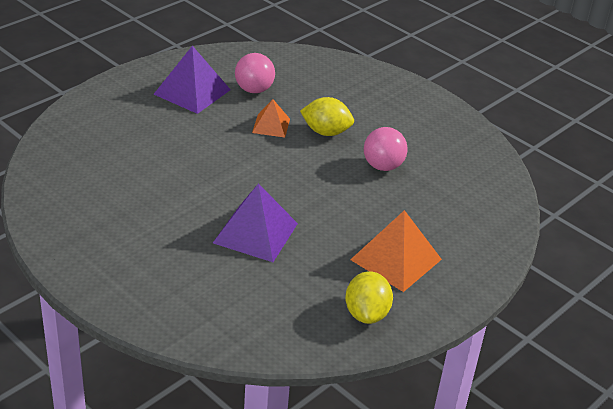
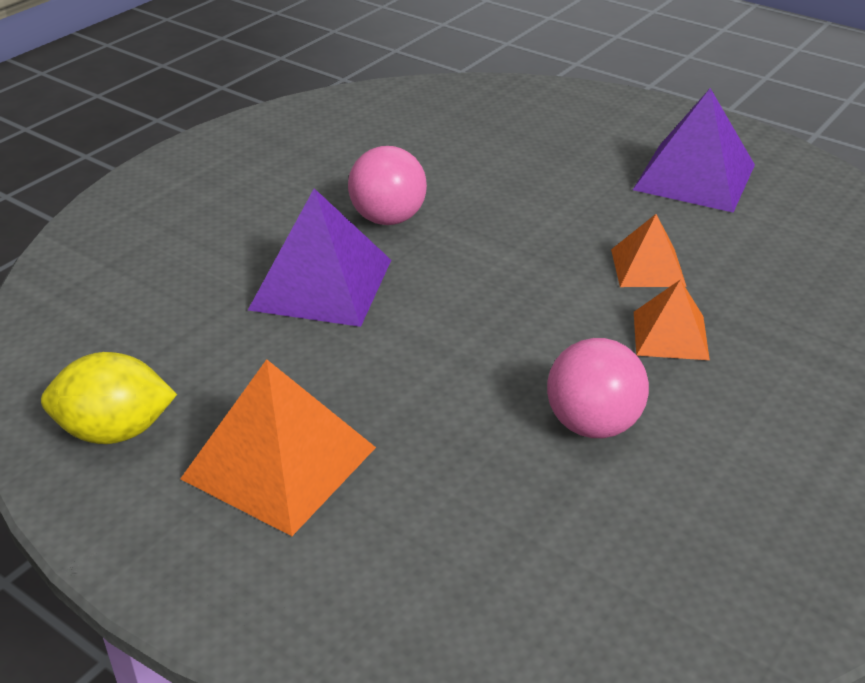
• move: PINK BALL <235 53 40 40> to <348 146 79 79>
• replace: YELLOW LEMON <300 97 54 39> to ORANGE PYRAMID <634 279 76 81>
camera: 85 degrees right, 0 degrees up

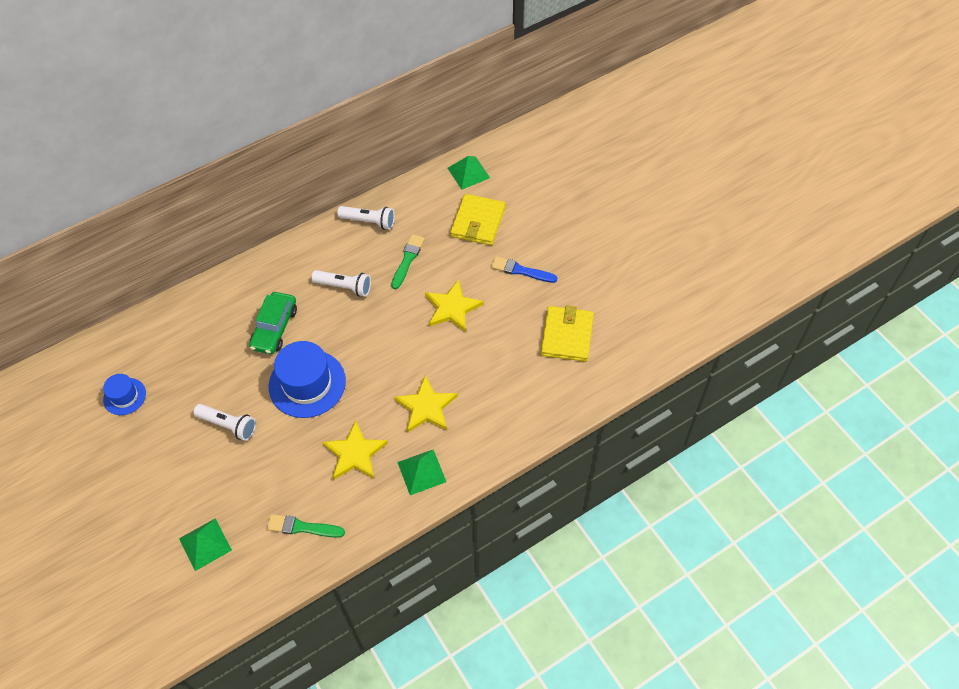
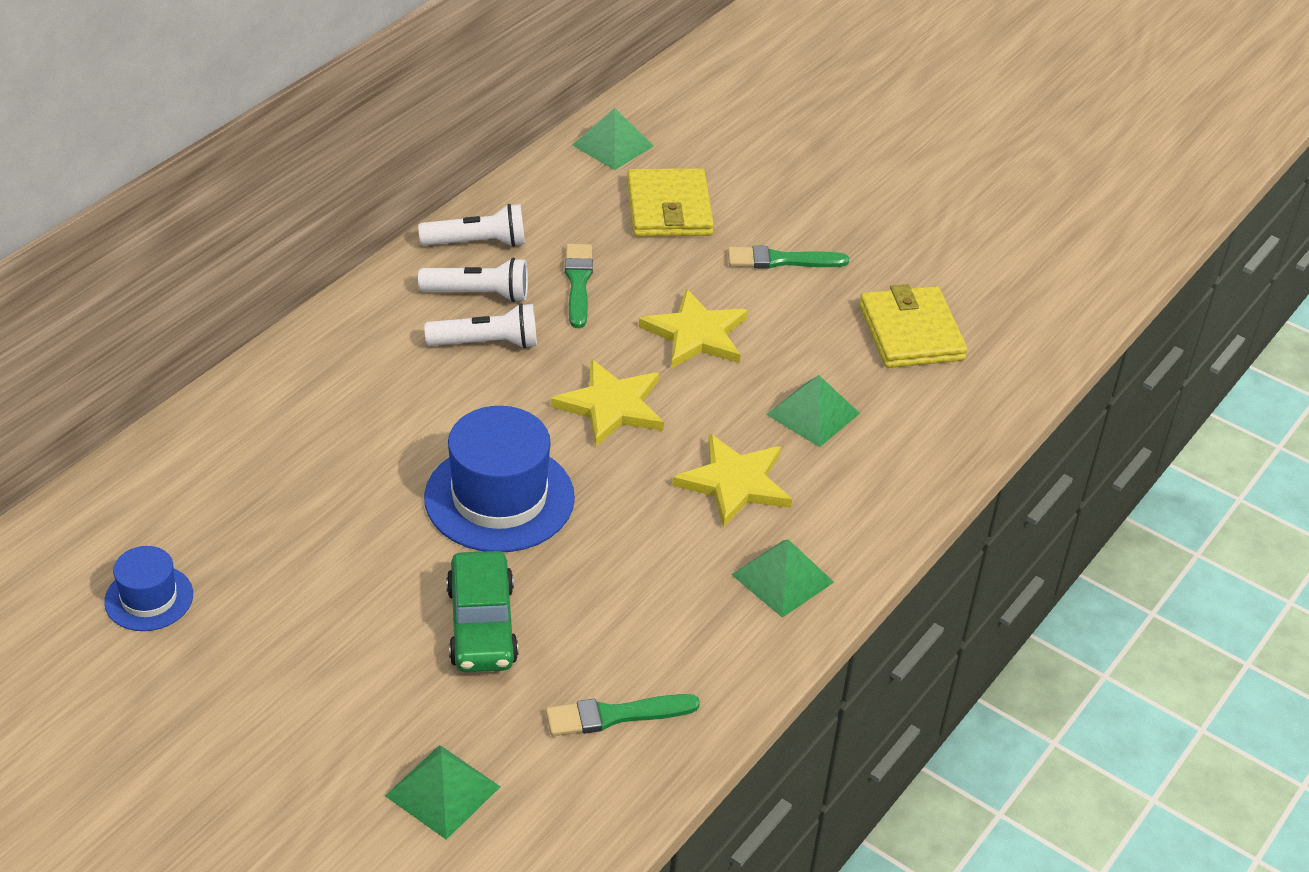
• move: WHITE FLASHLIGHT <193 404 63 37> to <418 258 110 44>
• move: GREEN CAR <249 292 48 62> to <446 551 72 121>
• move: YELLOW STAR <322 421 66 59> to <551 359 113 88>
• recolor: BLUE BRUSH <491 256 66 27> to GREEN BRUSH <728 245 121 24>
• insert: GREEN PYRAMID <766 375 94 72>
camera: 25 degrees left, 15 degrees down

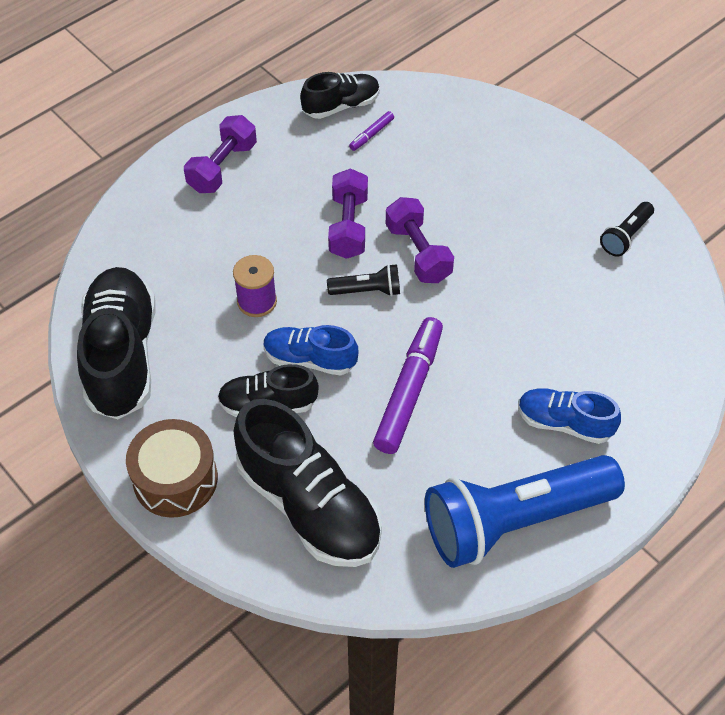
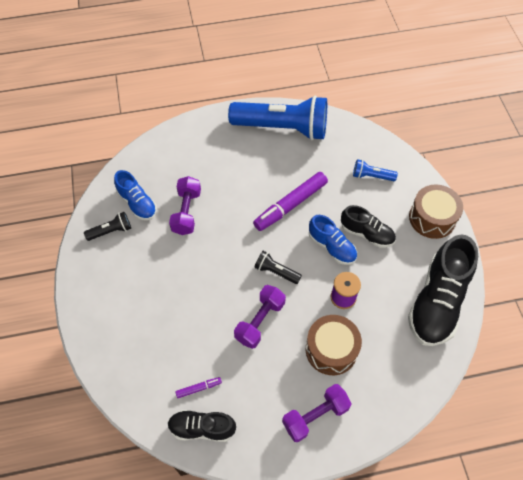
• replace: BLACK SHOE <233 399 149 168> to BLUE FLASHLIGHT <353 159 45 22>
• move: PURPLE DUMBBELL <386 197 68 86> to <169 176 32 59>
• move: BLUE SHOE <518 388 103 56> to <114 170 43 51>
• insert: BROWN DRUM <306 315 56 60>
camera: 150 degrees left, 5 degrees up

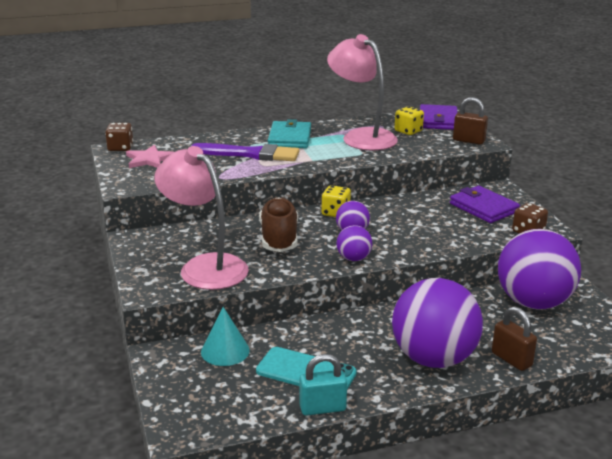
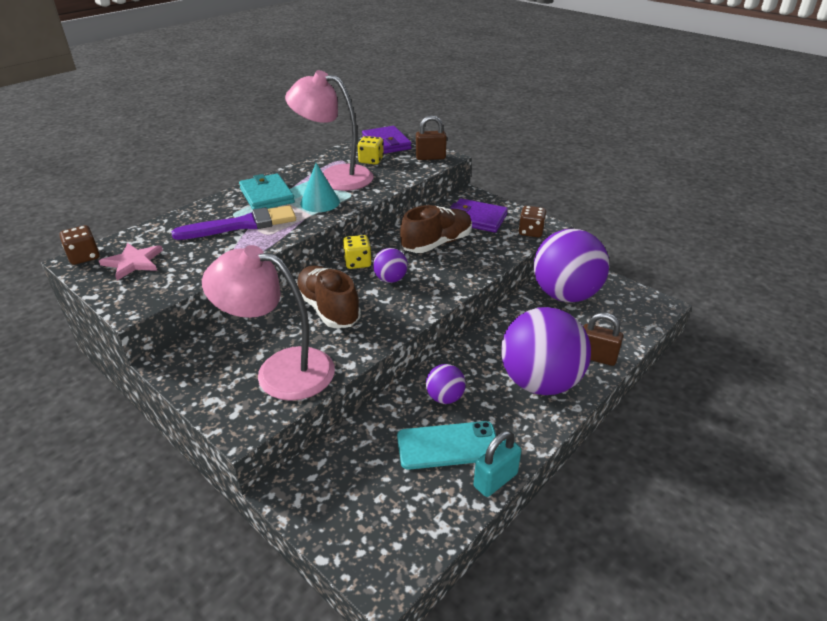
• move: TURQUOISE CONE <201 307 49 59> to <300 163 40 49>
• move: PURPLE BALL <336 225 36 36> to <426 364 40 40>
• insert: BROWN SHOE <400 205 72 48>
camera: 30 degrees left, 10 degrees up

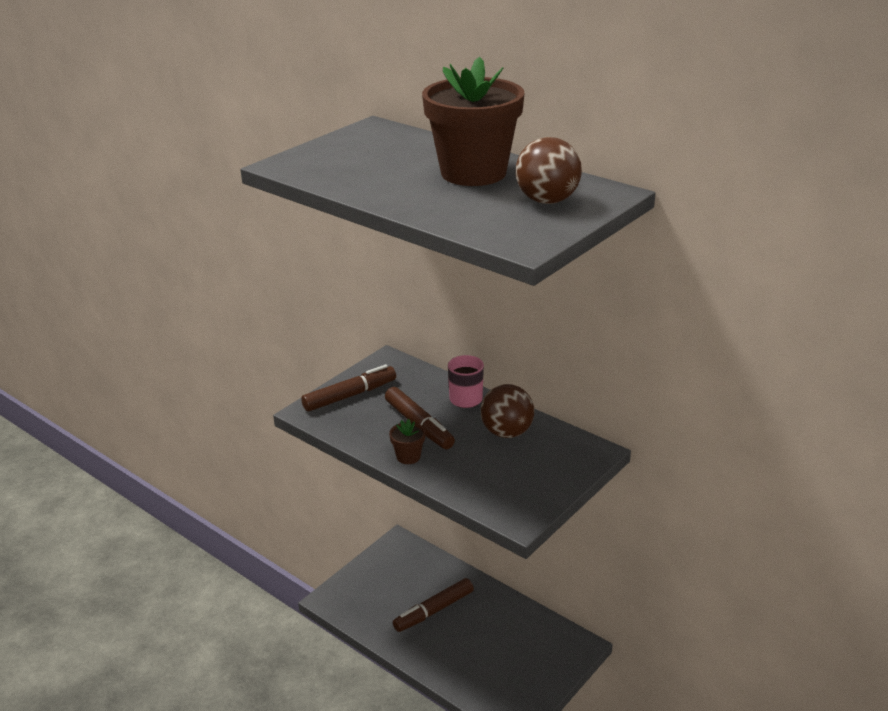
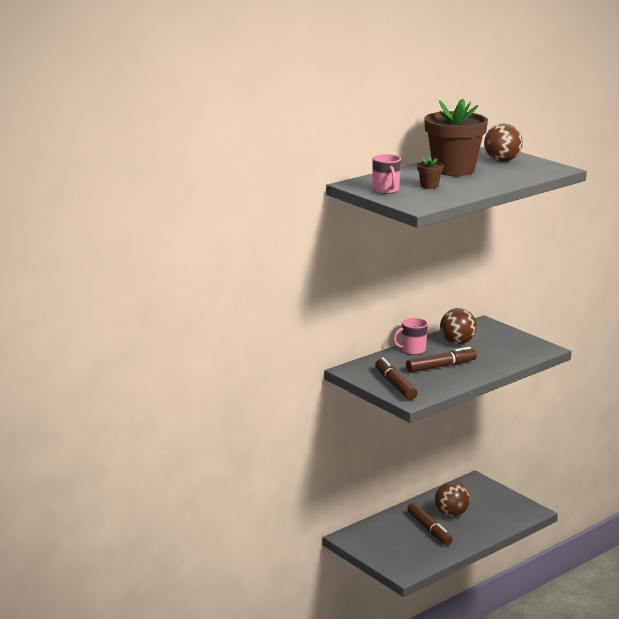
• move: BROWN FLOWER POT <389 419 37 45> to <417 155 27 34>
• insert: PINK MUG <372 154 29 40>
• insert: BROWN BALL <435 482 35 35>
camera: 80 degrees left, 10 degrees down

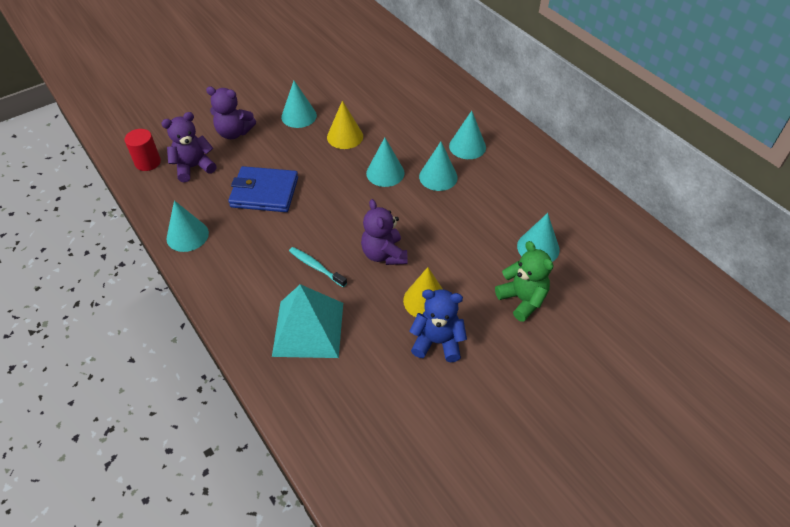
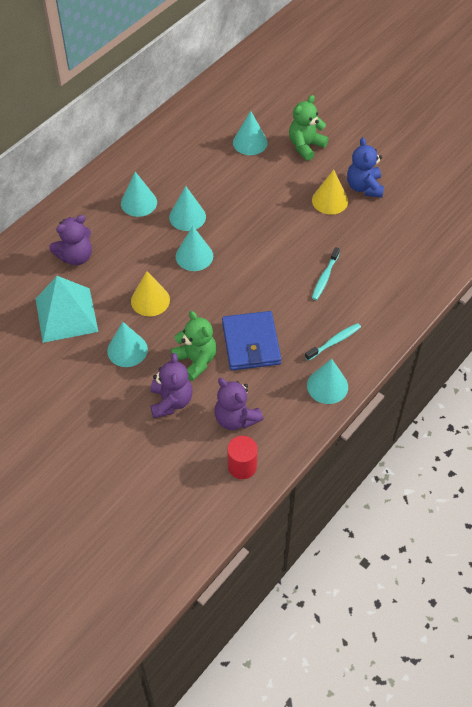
• move: TURQUOISE PYRAMID <272 284 71 74> to <36 276 62 67>
• move: PURPLE TEDDY BEAR <361 199 47 66> to <49 215 43 50>
• insert: GREEN TEDDY BEAR <171 311 46 70>
• insert: TURQUOISE TOOTHBRUSH <305 323 56 38>
camera: 105 degrees left, 5 degrees up

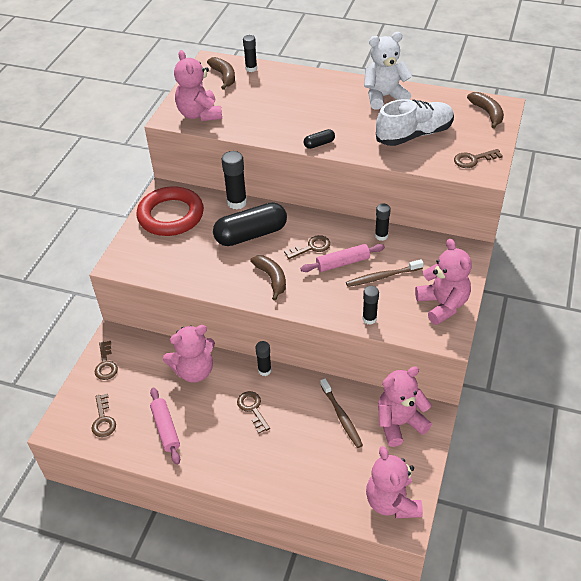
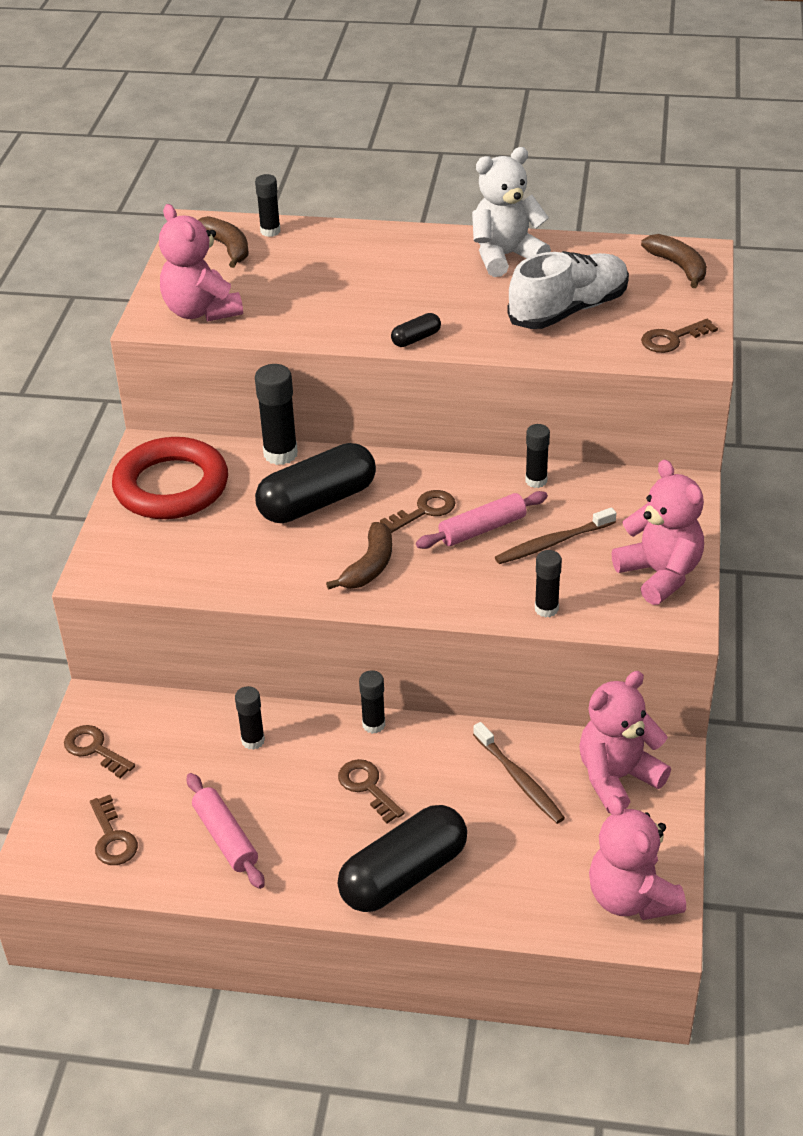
• rotate: BROWN KEY <94 341 24 39> = <64 725 71 53> 150 degrees clockwise
• replace: PINK TEDDY BEAR <163 325 52 57> to BLACK GLUE STICK <235 686 30 64>
• rotate: BROWN BANANA <250 255 36 46> = <326 522 66 68> 60 degrees clockwise
• insert: BLACK CAPSULE <338 805 129 107>
camera: 10 degrees left, 5 degrees down

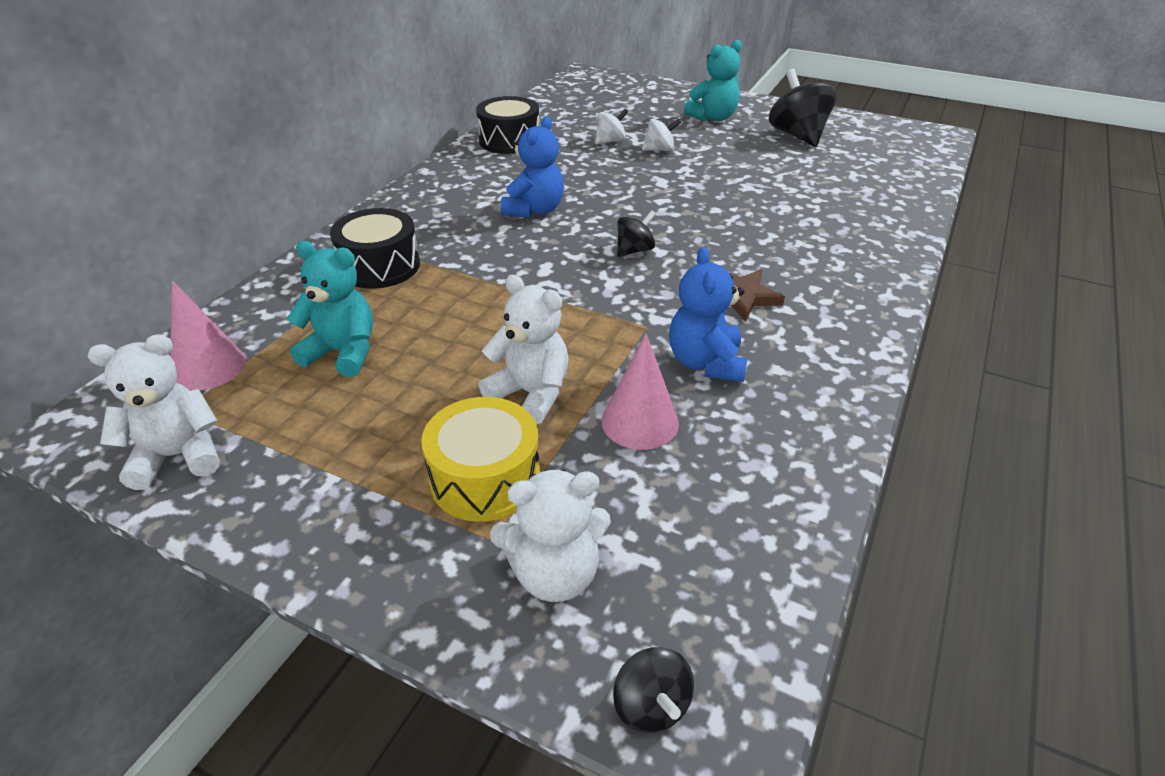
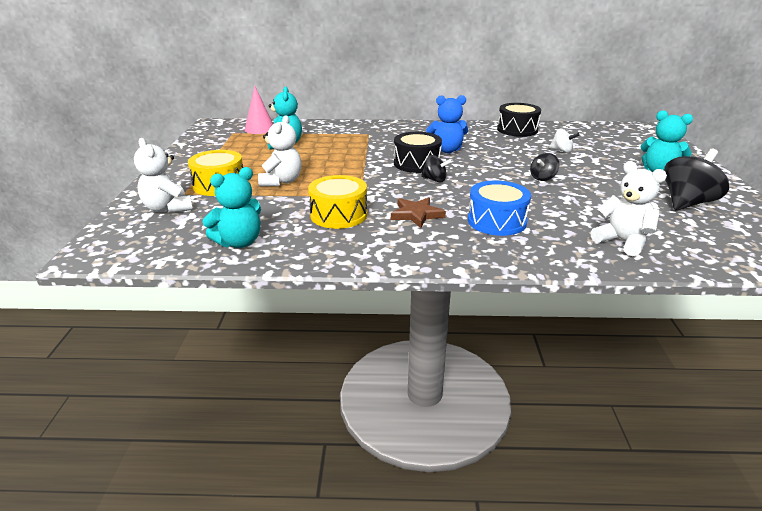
• move: WHITE TEDDY BEAR <88 334 132 156> to <591 161 76 95>
• move: BLACK DRUM <330 208 90 81> to <394 132 48 41>
• delete: PINK CONE <602 333 77 117>
• move: BLACK SPINNING TOP <613 647 81 86> to <530 153 30 28>
• delete: WHITE SPINNING TOP <642 119 39 32>
• replace: BLUE TEDDY BEAR <669 247 79 135> to YELLOW DRUM <308 175 59 54>
• insert: TURQUOISE TEDDY BEAR <202 167 59 81>
• insert: BLUE DRUM <468 181 63 55>
camera: 65 degrees right, 10 degrees down

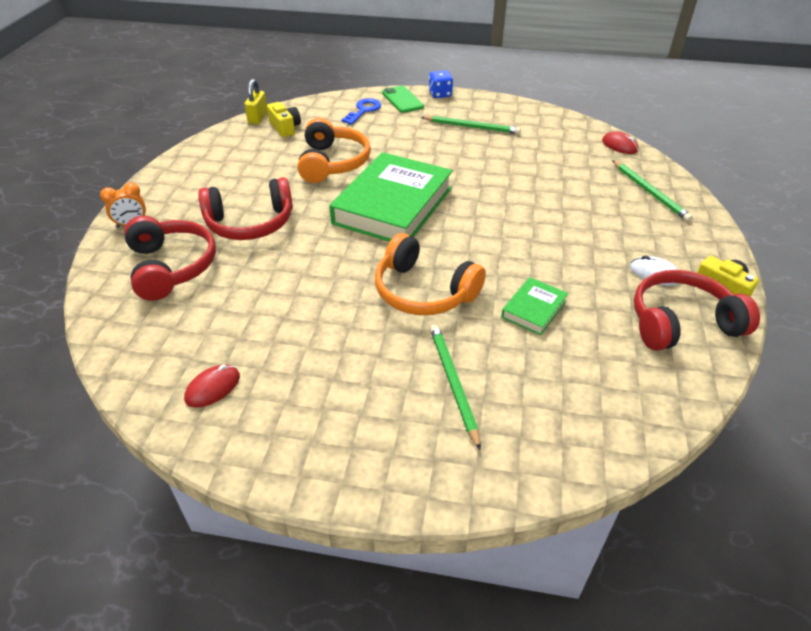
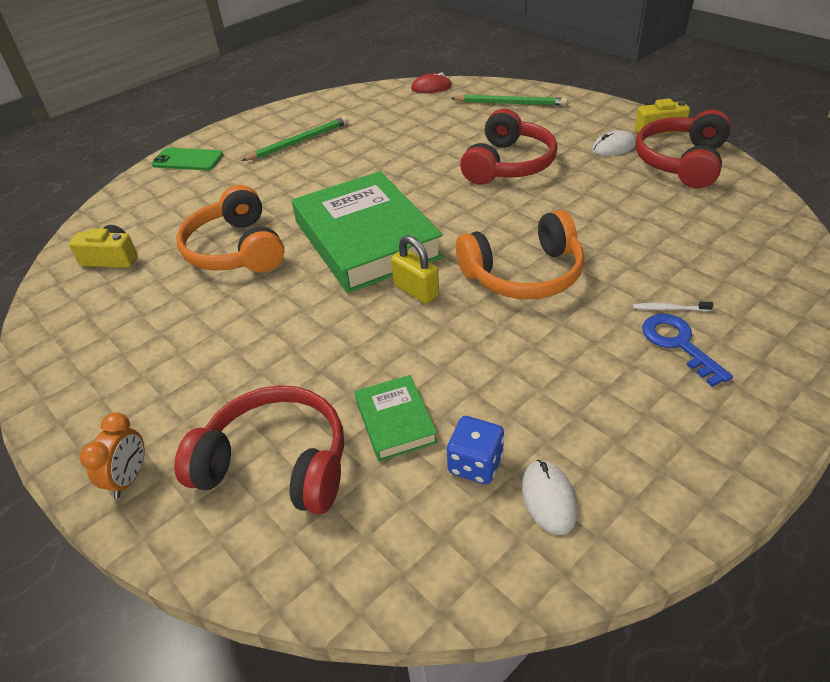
• recolor: RED MOUSE <184 365 56 43> to WHITE MOUSE <522 460 56 75>
• move: RED HEADPHONES <198 177 95 63> to <460 109 97 76>
• move: YELLOW PADLOCK <244 79 24 45> to <391 235 48 69>
• rotate: ORANGE HEADPHONES <297 118 74 65> = <176 185 108 87> 150 degrees counterclockwise
• move: BLUE KEY <341 98 40 27> to <642 314 91 73>
• move: BLUE DICE <429 70 24 28> to <447 416 57 68>
• replace: GREEN PENCIL <430 324 51 127> to WHITE TOOTHBRUSH <633 302 80 9>
• move: GREEN BOOK <501 277 67 58> to <355 375 83 86>
camera: 50 degrees left, 0 degrees up

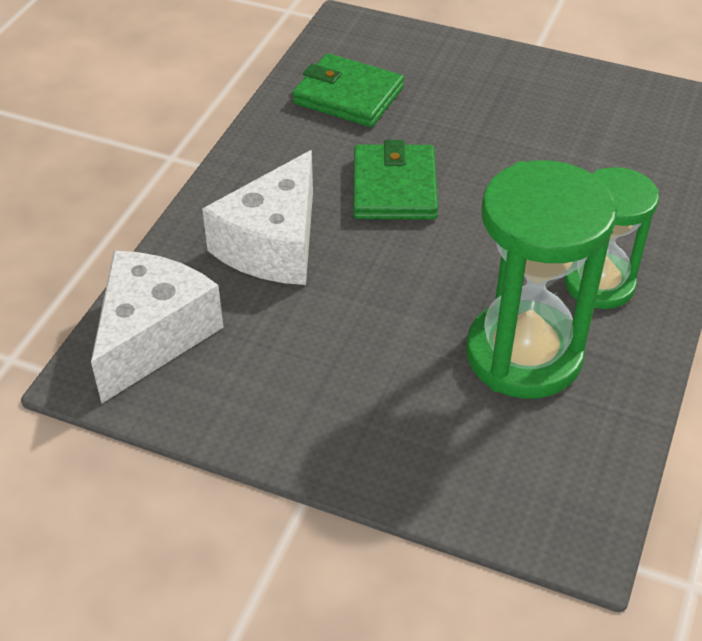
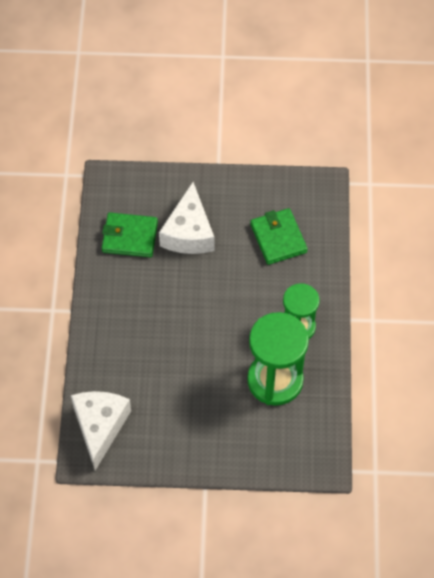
• move: WHITE CHEESE <202 150 111 135> to <159 182 55 72>
• move: GREEN WALLET <353 140 85 80> to <250 208 58 57>
camera: 20 degrees left, 15 degrees up

